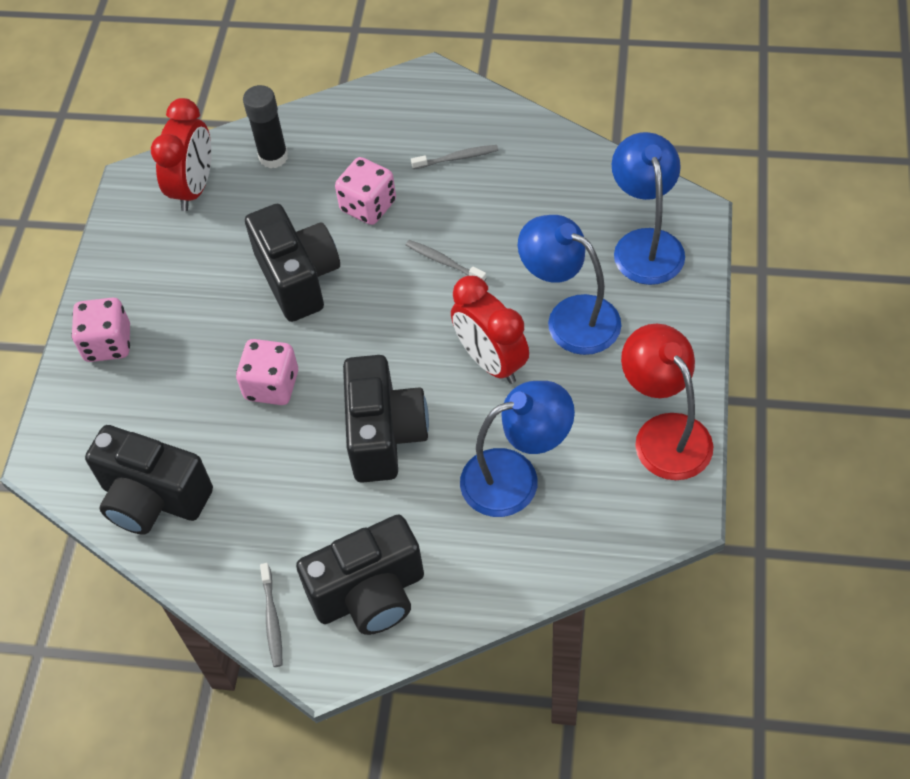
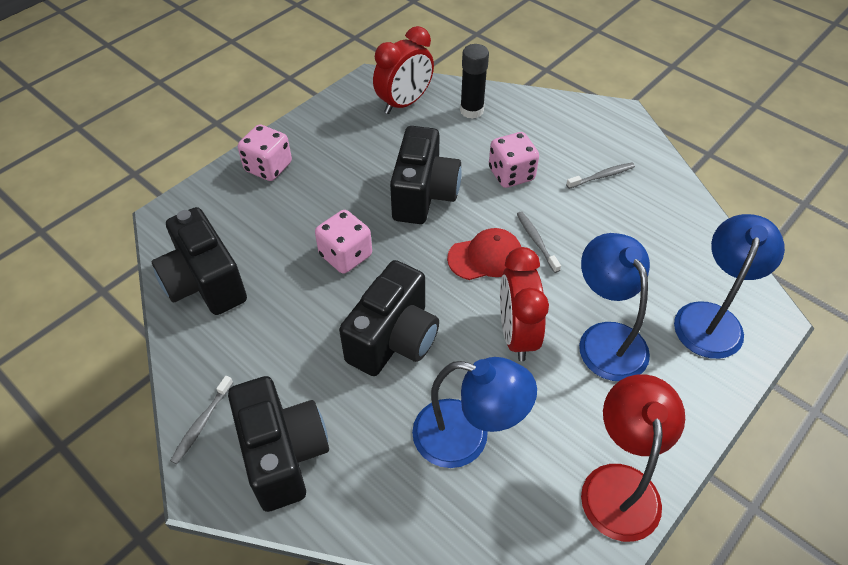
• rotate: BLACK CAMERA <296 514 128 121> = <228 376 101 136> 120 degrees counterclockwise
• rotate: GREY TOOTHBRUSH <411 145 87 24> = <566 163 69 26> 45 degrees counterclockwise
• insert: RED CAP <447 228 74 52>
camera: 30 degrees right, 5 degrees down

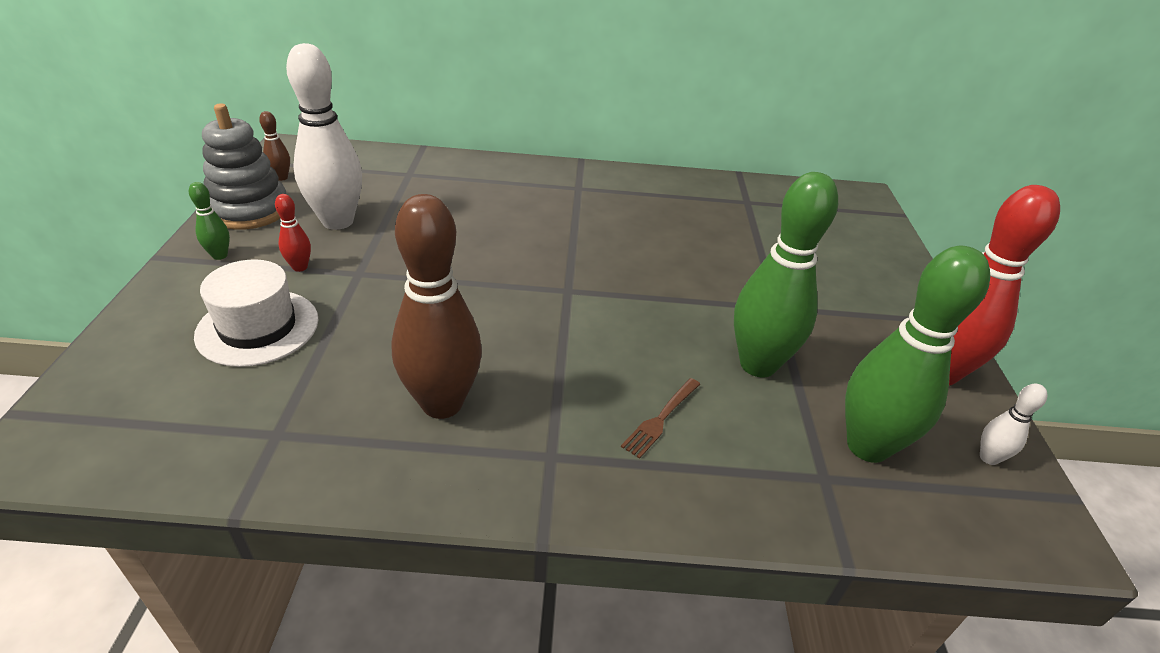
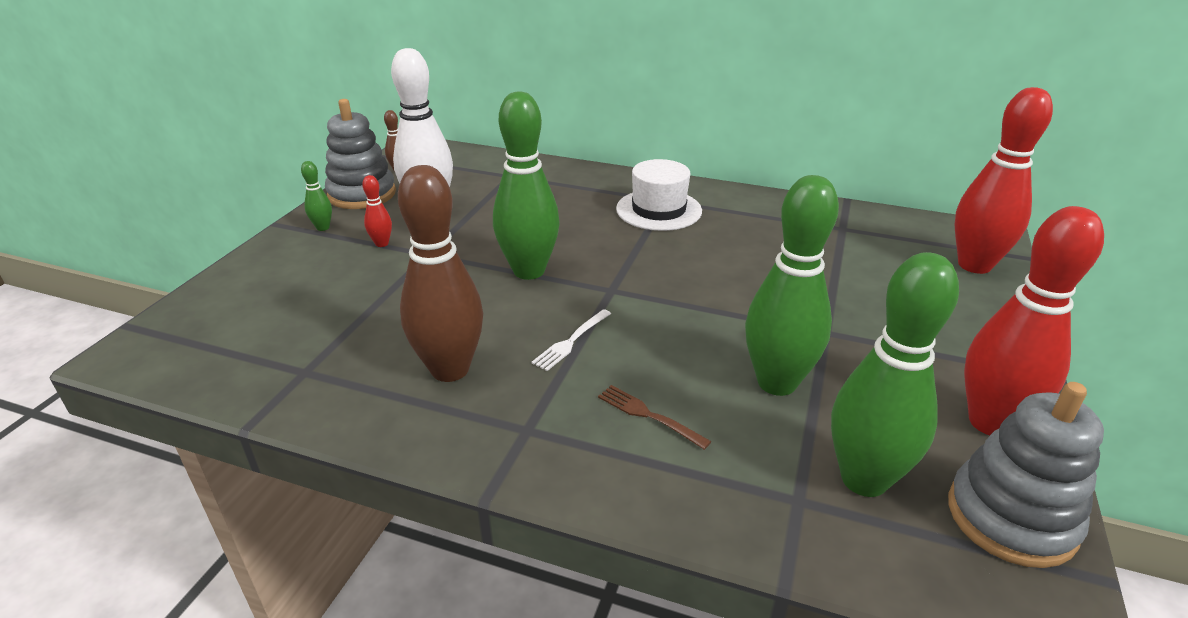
• move: WHITE HAT <194 259 125 108> to <616 159 86 72>
• rotate: BROWN FORK <621 378 79 81> = <598 385 113 65> 75 degrees clockwise
• replace: WHITE BOWLING PIN <980 383 67 82> to GREY STACKING TOY <948 382 156 186>
• insert: GREEN BOWLING PIN <493 91 67 189>
• insert: WHITE FORK <531 309 80 62>
• insert: RED BOWLING PIN <954 87 99 187>
camera: 20 degrees right, 5 degrees down

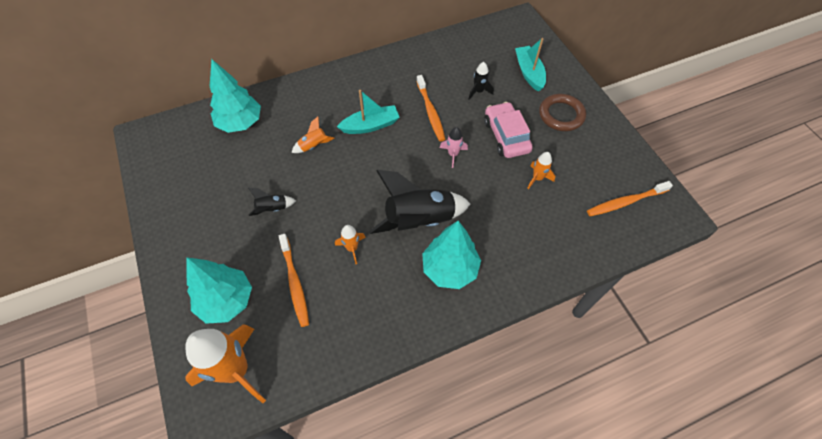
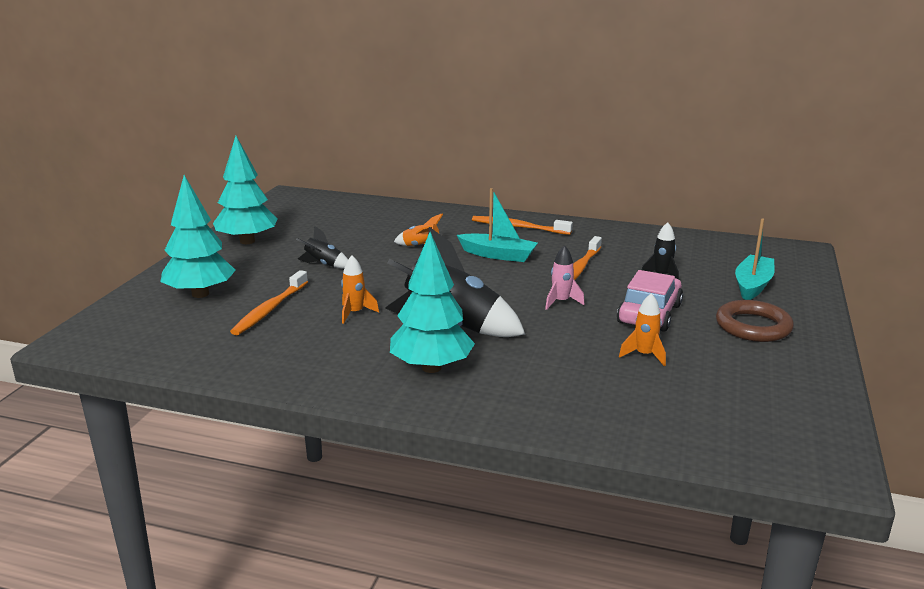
• delete: ORANGE ROCKET <185 324 81 79>
• move: TURQUOISE TREE <210 59 51 74> to <213 136 64 108>
• move: ORANGE TOOTHBRUSH <587 181 86 35> to <472 216 101 19>
camera: 40 degrees right, 35 degrees down

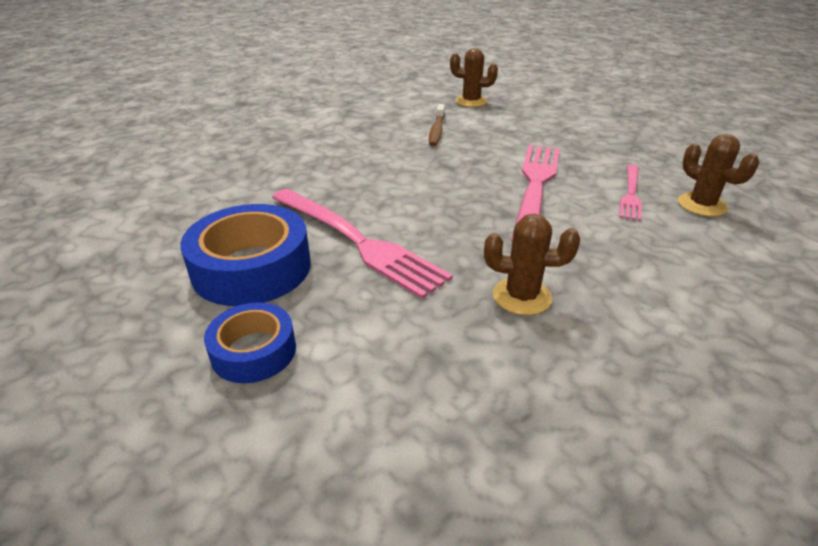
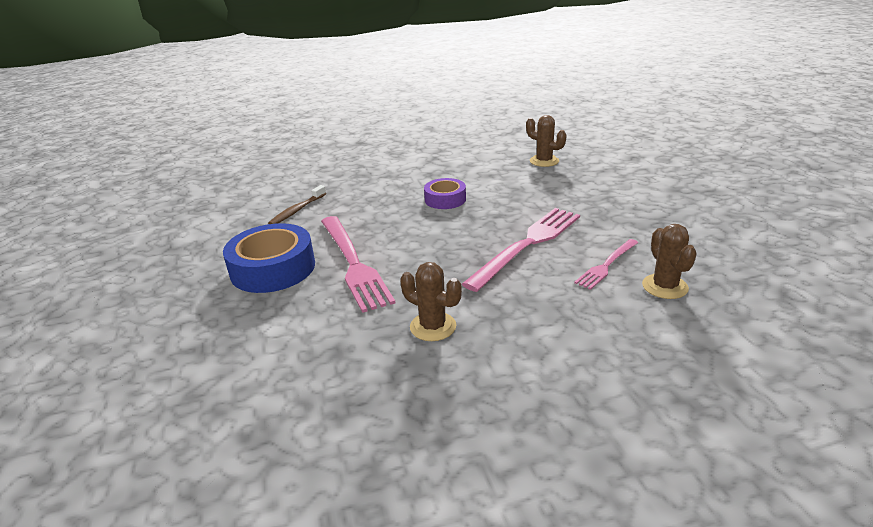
• delete: BLUE TAPE <204 302 92 81>
• move: BROWN TOOTHBRUSH <429 104 16 42> to <268 185 58 39>
• insert: PURPLE TAPE <424 178 42 31>
camera: 25 degrees right, 5 degrees down

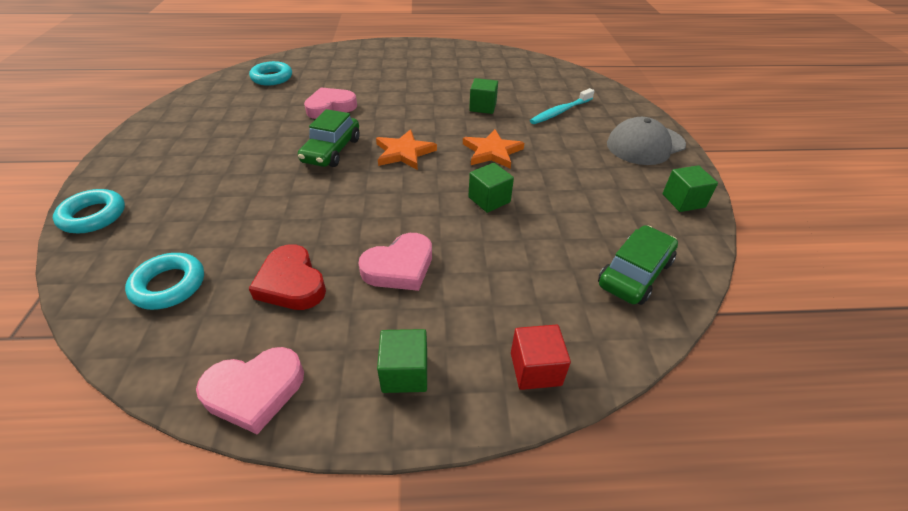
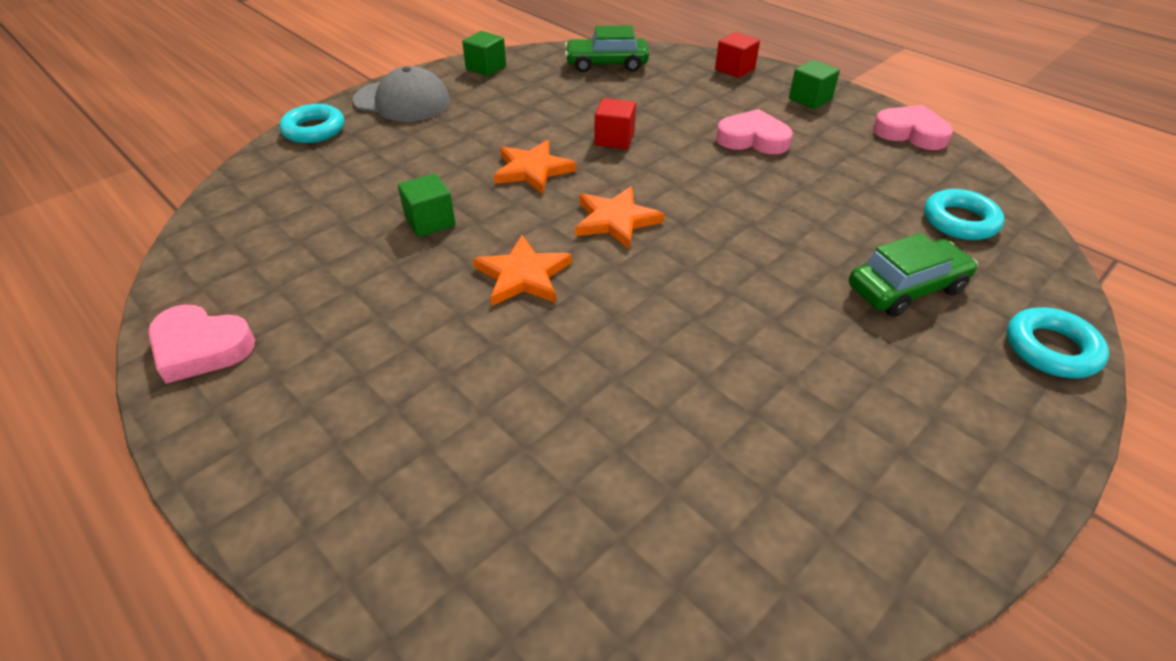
• move: TURQUOISE RING <249 61 43 25> to <279 104 65 39>
• delete: RED HEART <249 244 77 66>
• move: GREEN CAR <298 109 62 58> to <849 233 129 84>
• move: PINK HEART <304 87 53 32> to <148 304 107 80>
• recolor: GREEN CUBE <468 163 46 50> to RED CUBE <594 98 42 51>
• delete: TURQUOISE TOOTHBRUSH <530 88 64 36>
• insert: ORANGE STAR <473 235 99 71>
camera: 130 degrees left, 0 degrees up

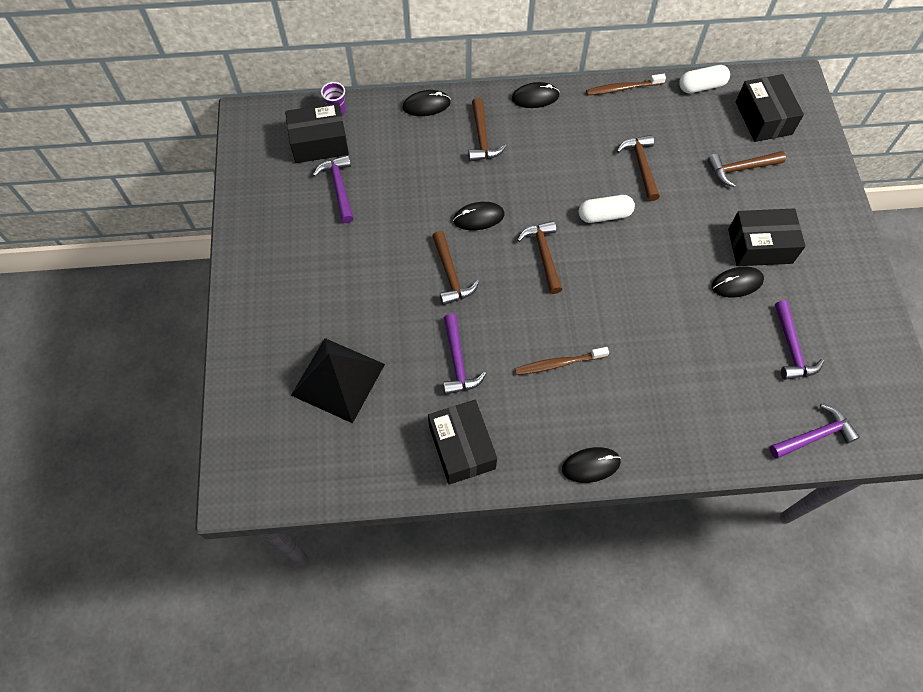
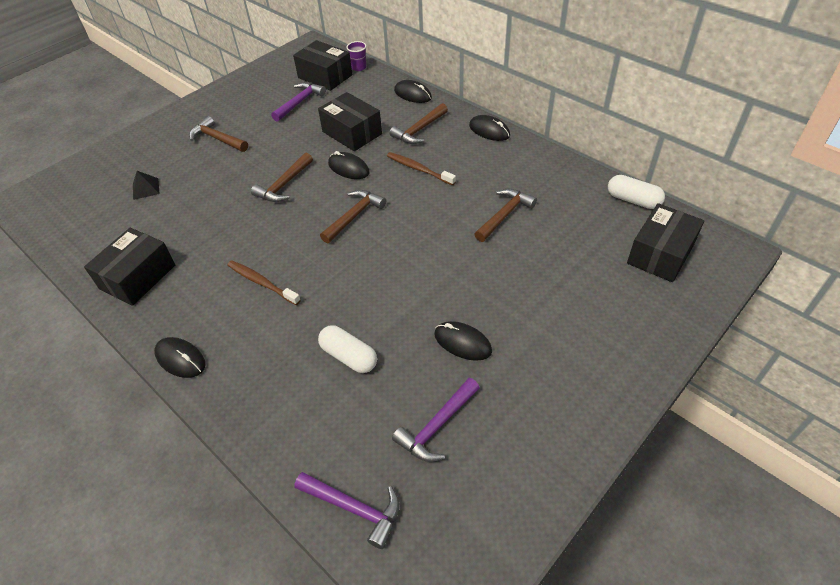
• resize: BLACK PYRAMID <291 338 94 85> = <133 171 27 29> x0.43
• delete: PURPLE HAMMER <443 314 43 81>
• move: WHITE CAPSULE <579 195 56 28> to <318 325 59 48>
• move: BROWN TOOTHBRUSH <586 74 80 21> to <387 152 69 33>
• move: BROWN HAMMER <708 151 78 36> to <189 116 59 36>
• move: BLACK BOX <728 208 77 58> to <318 92 64 59>
camera: 50 degrees right, 15 degrees down

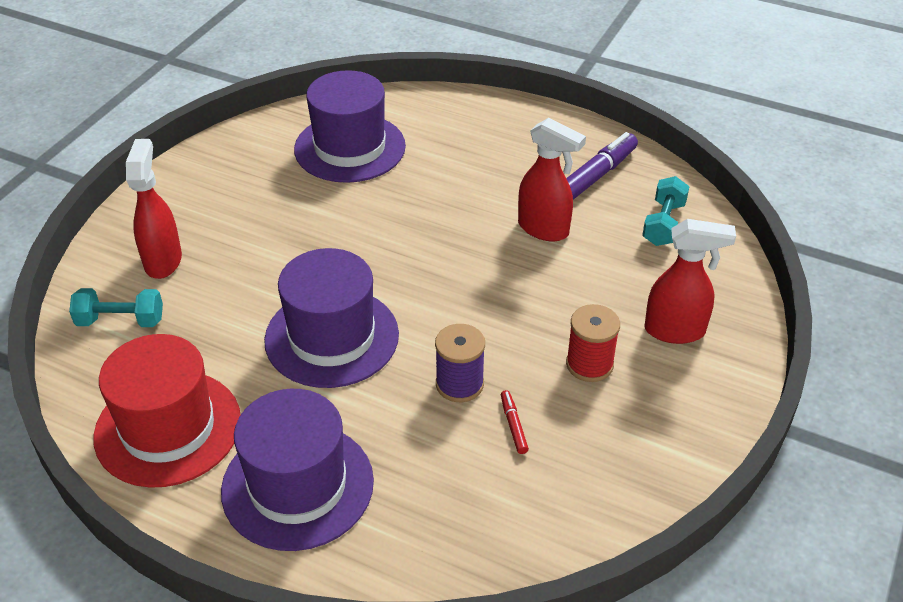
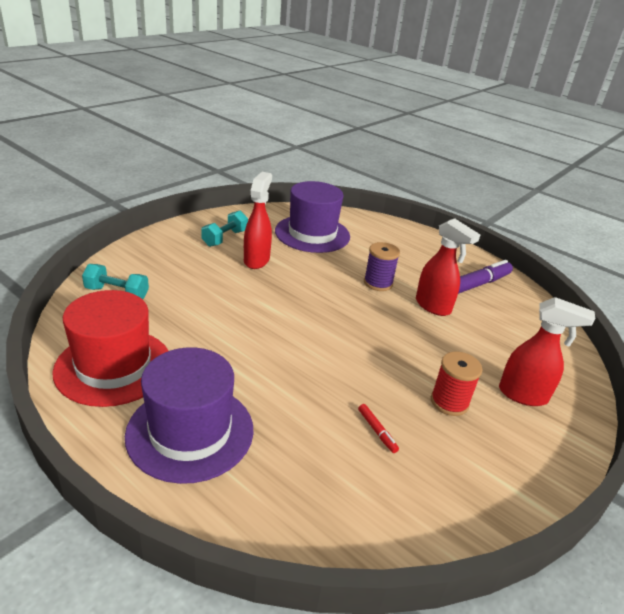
• move: RED SPRAY BOTTLE <126 139 56 140> to <244 172 28 97>
• delete: PURPLE HAT <264 248 135 140>
• move: PURPLE SPOOL <435 324 50 78> to <364 242 36 49>
• rotate: RED MARKER <501 390 28 64> = <358 404 41 49> 150 degrees clockwise
• move: TURQUOISE DUMBBELL <642 176 48 70> to <201 211 47 36>
camera: 10 degrees right, 10 degrees down

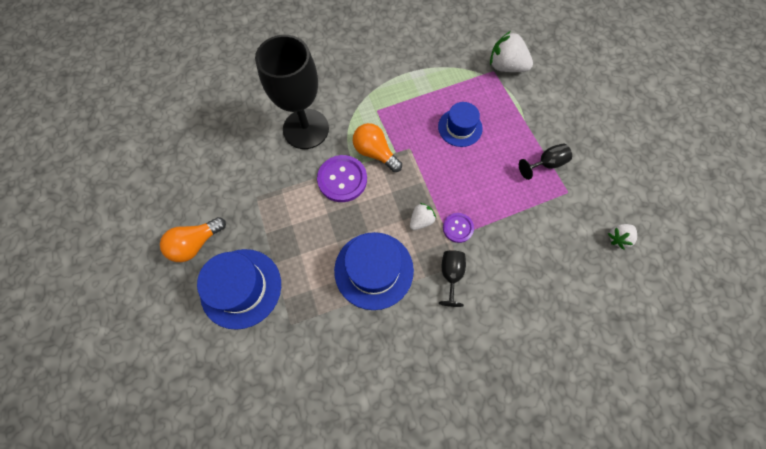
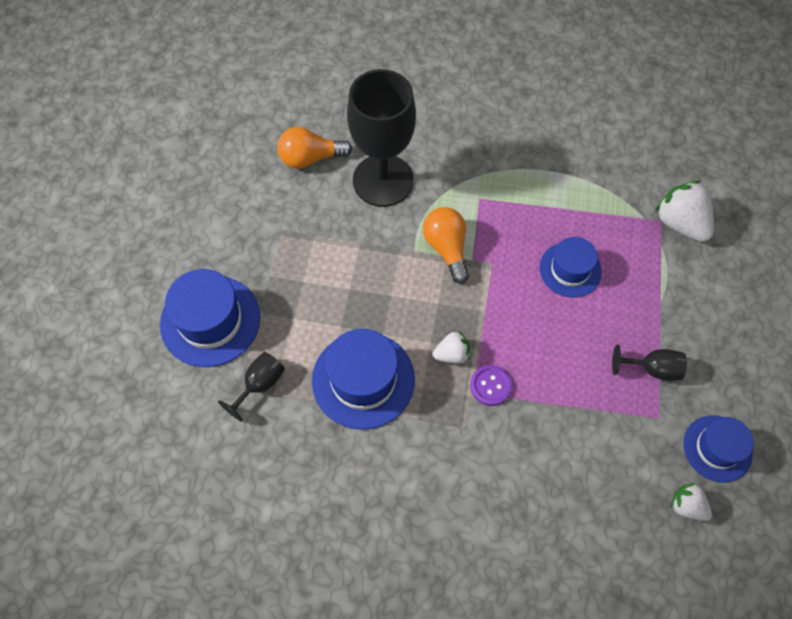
• move: ORANGE LIGHT BULB <160 217 66 45> to <277 127 75 42>
• delete: PURPLE BUTTON <317 155 50 47>
• move: BLACK GOBLET <439 250 27 57> to <218 352 67 70>
• rotate: WHITE STRAWBERRY <608 224 29 26> = <671 483 41 38> 45 degrees clockwise
• insert: BLUE HAT <683 416 71 66>
camera: 30 degrees right, 5 degrees down

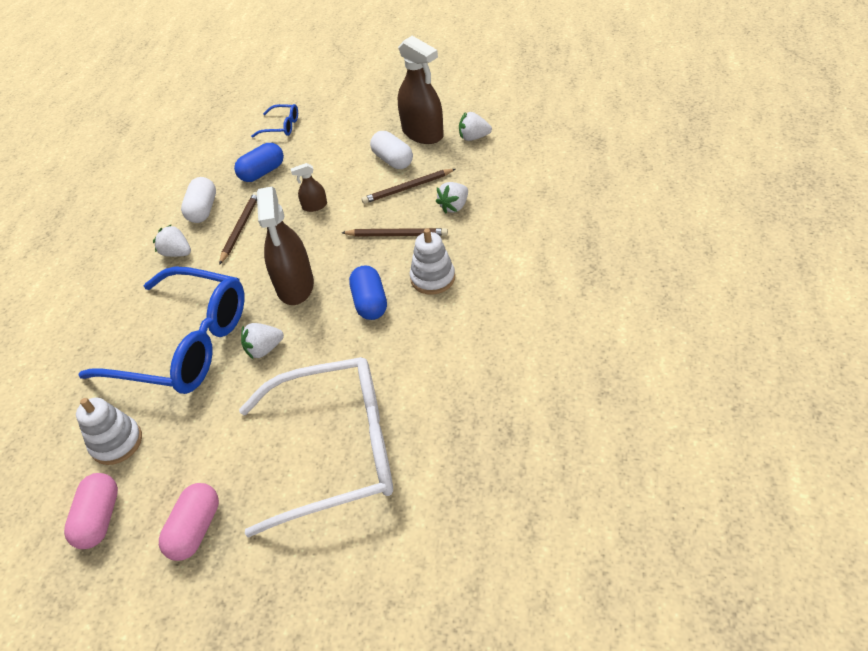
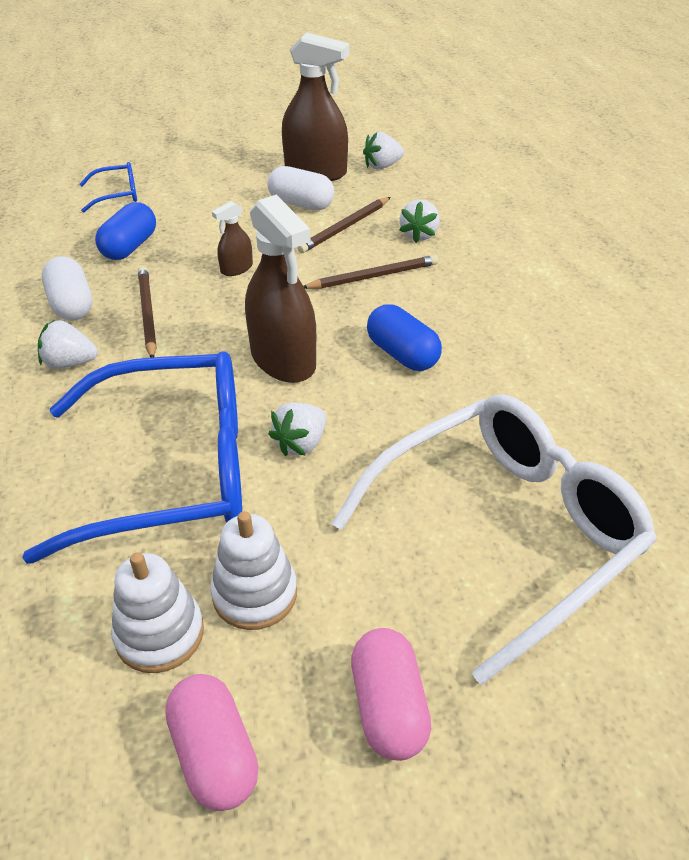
• move: WHITE STACKING TOY <410 228 45 67> to <210 511 87 119>
camera: 30 degrees left, 5 degrees down

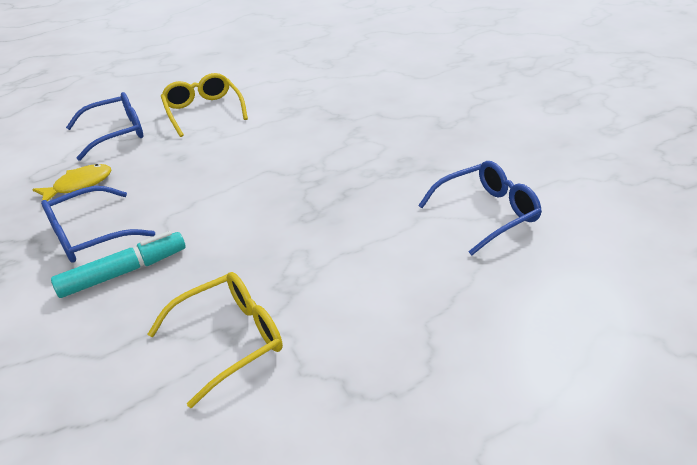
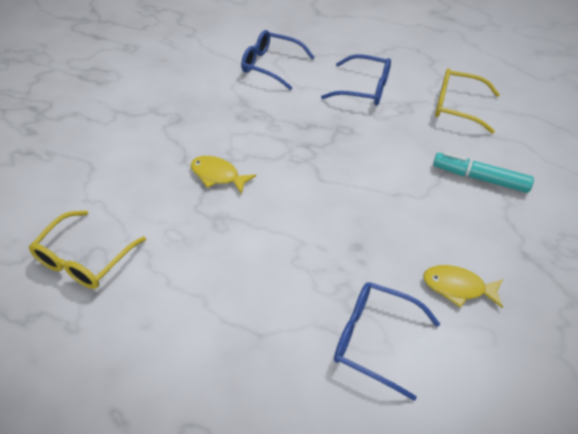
• move: BLUE GLASSES <41 186 114 77> to <321 54 70 51>
• move: YELLOW GLASSES <161 73 87 64> to <29 210 117 79>
• insert: YELLOW FISH <191 156 65 39>
camera: 130 degrees left, 10 degrees up

